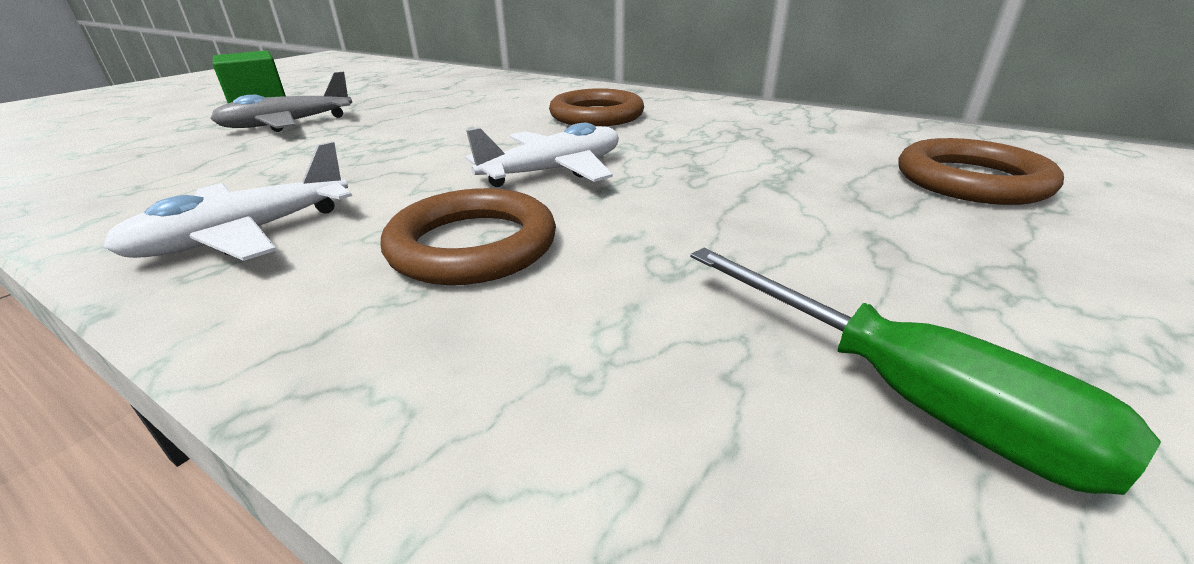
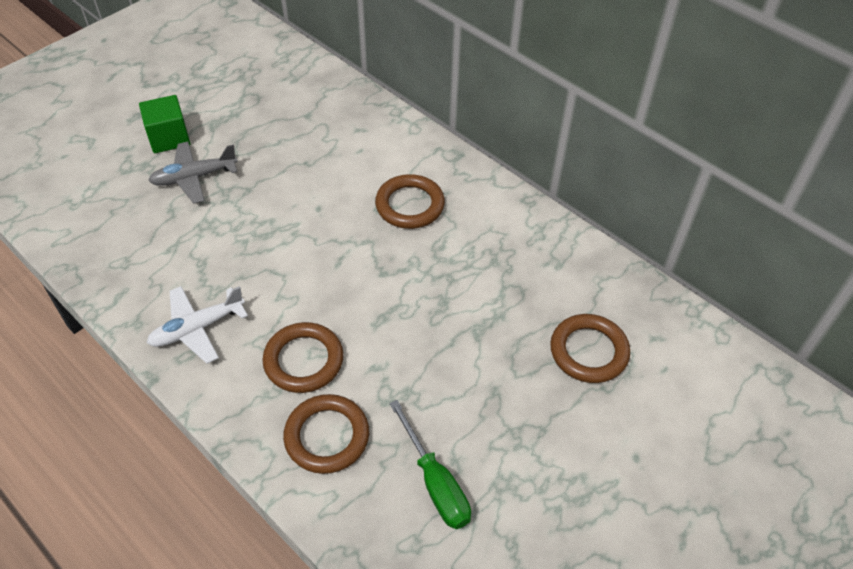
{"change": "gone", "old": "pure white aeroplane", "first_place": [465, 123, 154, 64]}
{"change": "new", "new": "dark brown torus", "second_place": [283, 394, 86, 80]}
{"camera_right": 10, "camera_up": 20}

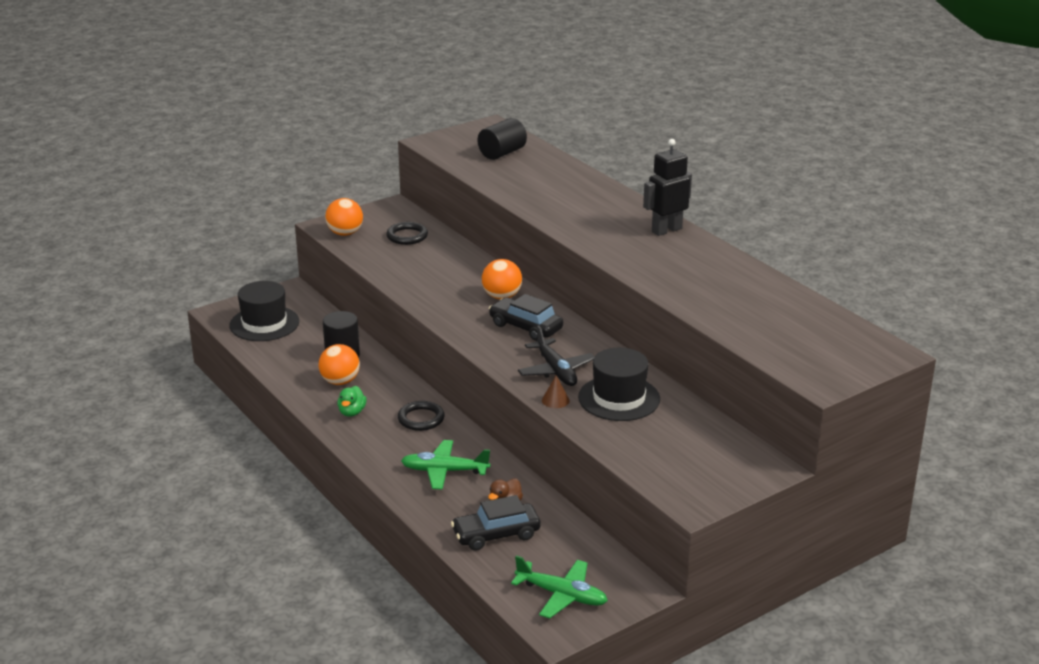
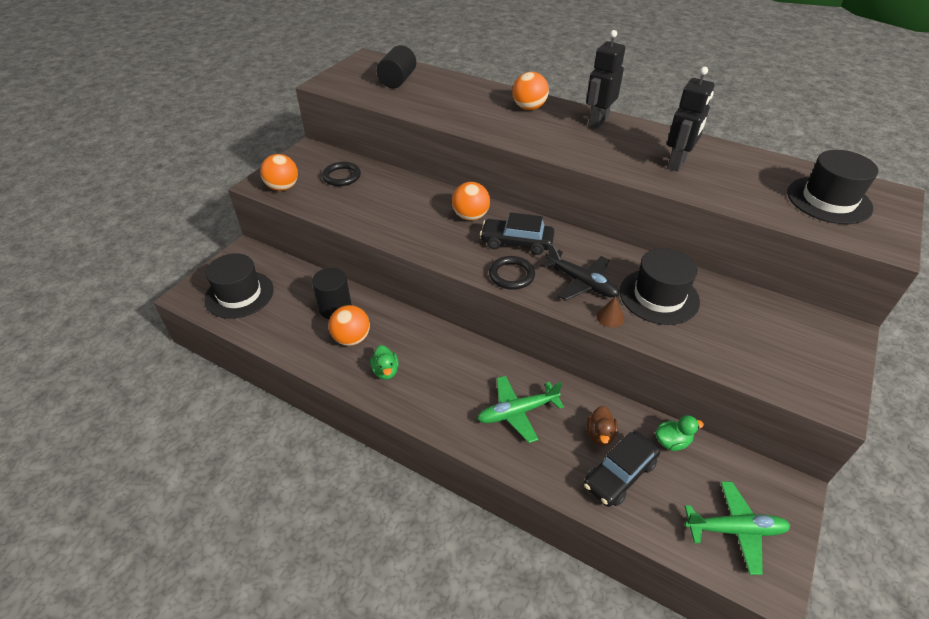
{"change": "shifted", "old": "jet-black torus", "first_place": [398, 401, 47, 30], "second_place": [489, 256, 46, 34]}
{"change": "new", "new": "jet-black toy robot", "second_place": [667, 67, 48, 104]}
{"change": "new", "new": "bright orange sphere", "second_place": [512, 72, 37, 38]}
{"change": "new", "new": "jet-black tall hat", "second_place": [787, 150, 91, 74]}
{"change": "new", "new": "emerald rubber duck", "second_place": [656, 415, 48, 36]}
{"camera_right": -25, "camera_up": 15}

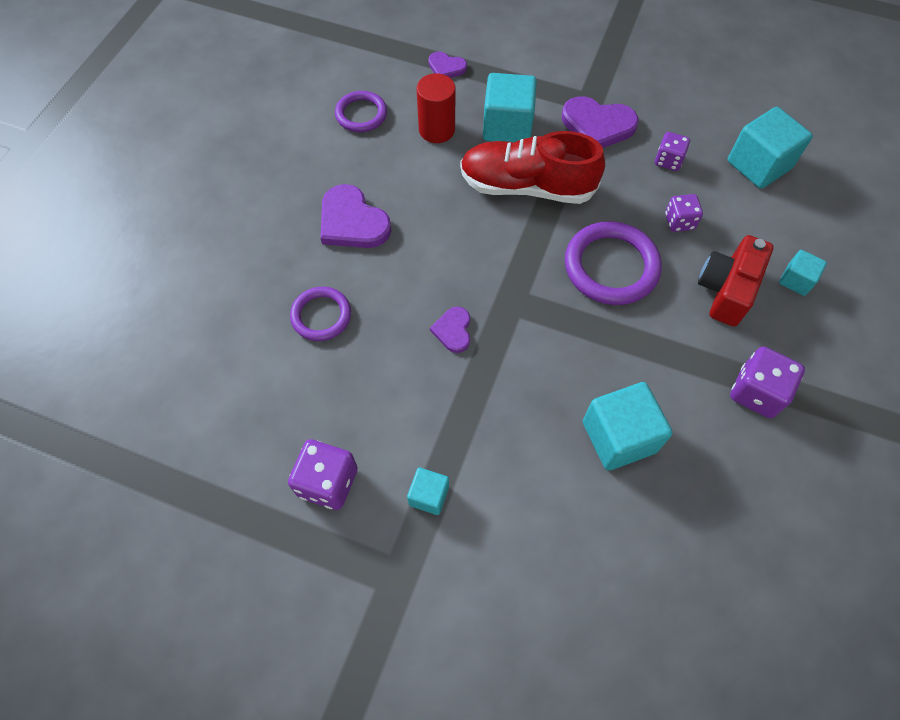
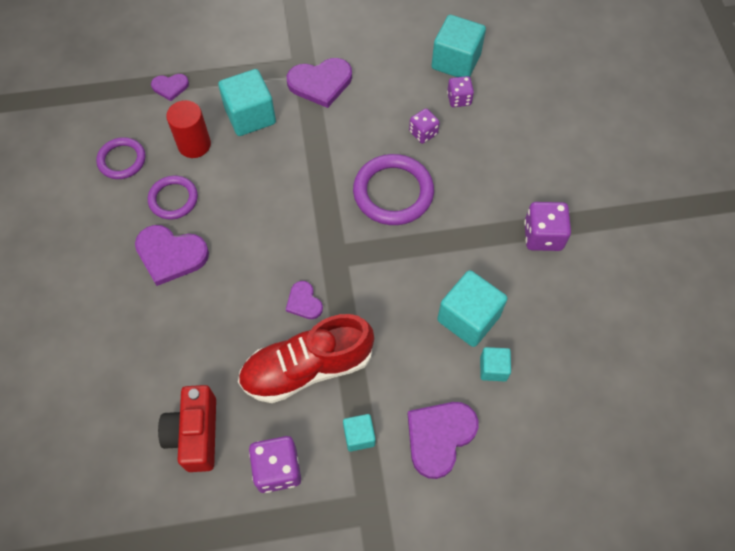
{"change": "shifted", "old": "red shoe", "first_place": [460, 131, 145, 73], "second_place": [238, 314, 136, 89]}
{"change": "shifted", "old": "royal purple dice", "first_place": [655, 132, 35, 39], "second_place": [447, 76, 27, 31]}
{"change": "shifted", "old": "red photo camera", "first_place": [698, 235, 75, 92], "second_place": [158, 385, 58, 87]}
{"change": "shifted", "old": "turquoise cube", "first_place": [779, 250, 48, 46], "second_place": [480, 347, 31, 34]}
{"change": "shifted", "old": "royal purple torus", "first_place": [290, 287, 61, 54], "second_place": [148, 176, 50, 44]}
{"change": "new", "new": "royal purple heart shape", "second_place": [408, 402, 71, 77]}
{"camera_right": -30, "camera_up": 0}

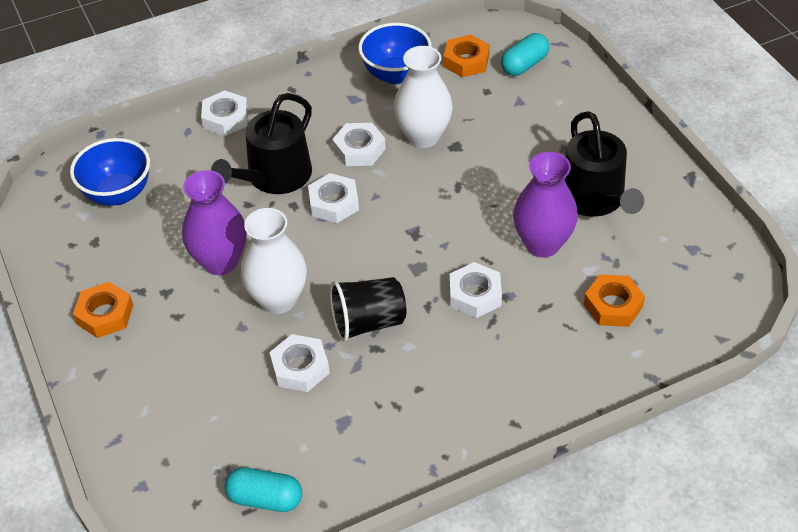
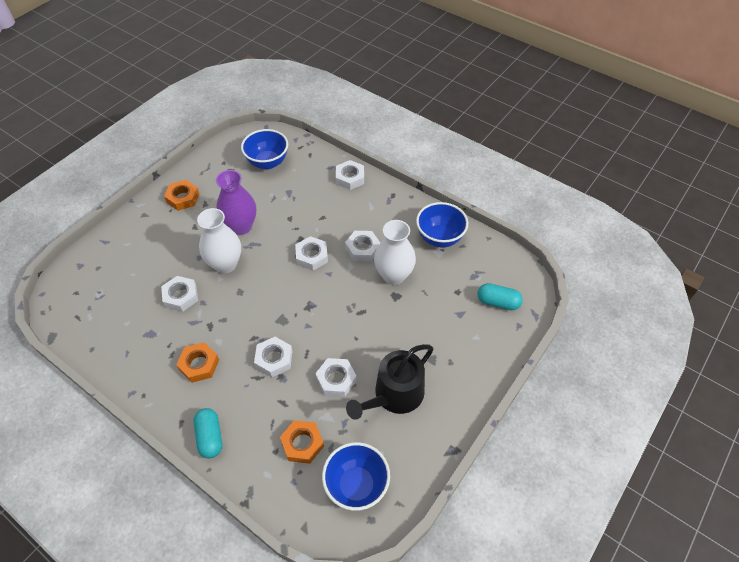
{"change": "shifted", "old": "bright orange hex nut", "first_place": [443, 35, 47, 42], "second_place": [176, 342, 43, 41]}
{"change": "gone", "old": "jet-black watering pot", "first_place": [211, 93, 101, 101]}
{"change": "swapped", "old": "royal purple tall vase", "new": "pure white hex nut", "first_place": [513, 152, 65, 105], "second_place": [315, 358, 42, 39]}
{"change": "gone", "old": "jet-black beaker", "first_place": [330, 277, 76, 65]}
{"change": "shifted", "old": "turquoise capsule", "first_place": [225, 468, 77, 44], "second_place": [193, 408, 29, 50]}
{"change": "new", "new": "blue bowl", "second_place": [322, 442, 68, 69]}
{"camera_right": 60, "camera_up": 5}

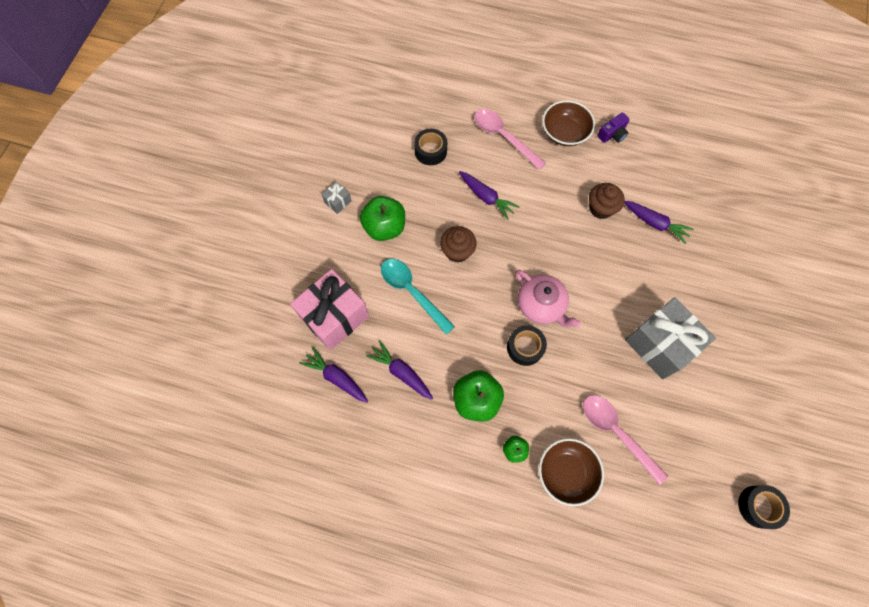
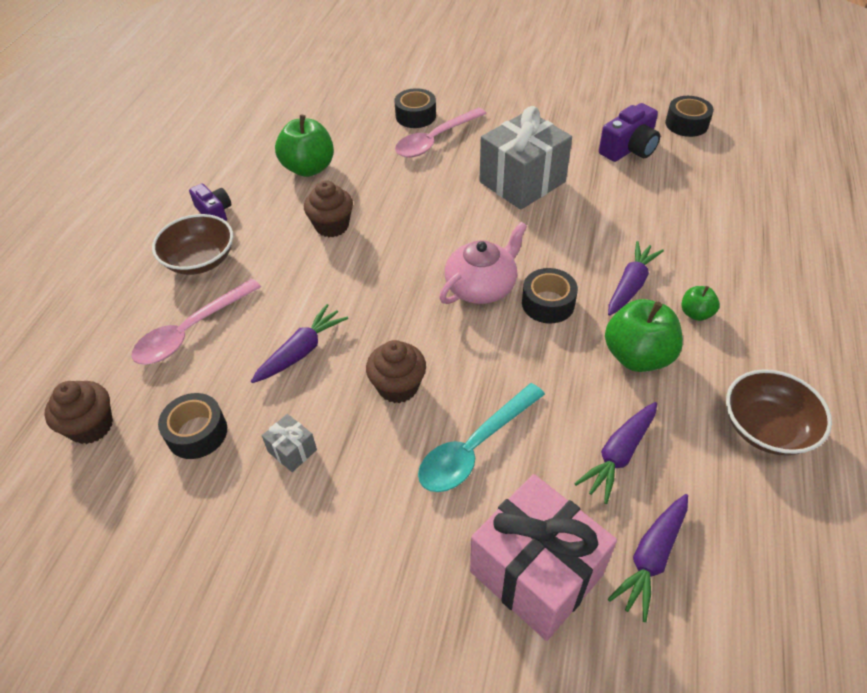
{"change": "shifted", "old": "grey present", "first_place": [322, 181, 30, 33], "second_place": [262, 414, 55, 58]}
{"change": "shifted", "old": "emerald apple", "first_place": [360, 196, 45, 45], "second_place": [275, 114, 59, 63]}
{"change": "shifted", "old": "royal purple carrot", "first_place": [624, 201, 70, 43], "second_place": [608, 241, 56, 75]}
{"change": "shifted", "old": "rose-pink teaspoon", "first_place": [583, 395, 85, 90], "second_place": [395, 107, 92, 51]}
{"change": "shifted", "old": "dark brown bowl", "first_place": [539, 438, 65, 68], "second_place": [726, 369, 106, 87]}
{"change": "new", "new": "jet-black tape", "second_place": [394, 88, 42, 40]}
{"change": "new", "new": "royal purple photo camera", "second_place": [599, 103, 61, 59]}
{"change": "new", "new": "dark brown muffin", "second_place": [44, 381, 69, 63]}
{"camera_right": -90, "camera_up": -20}

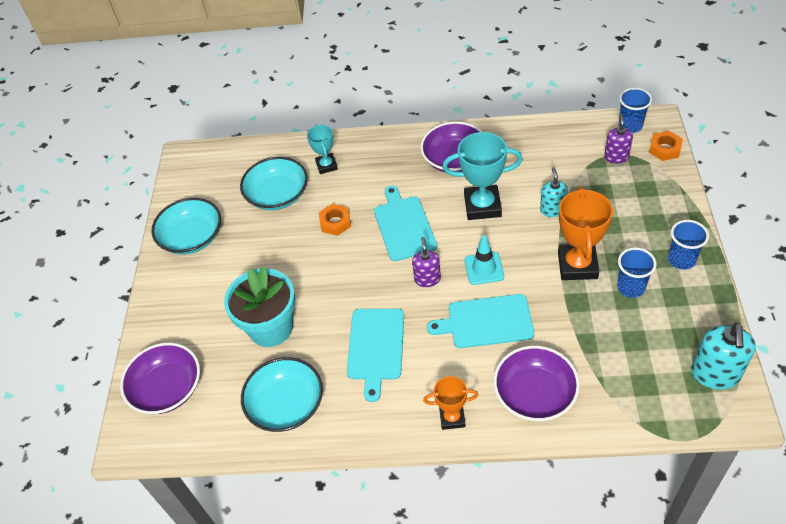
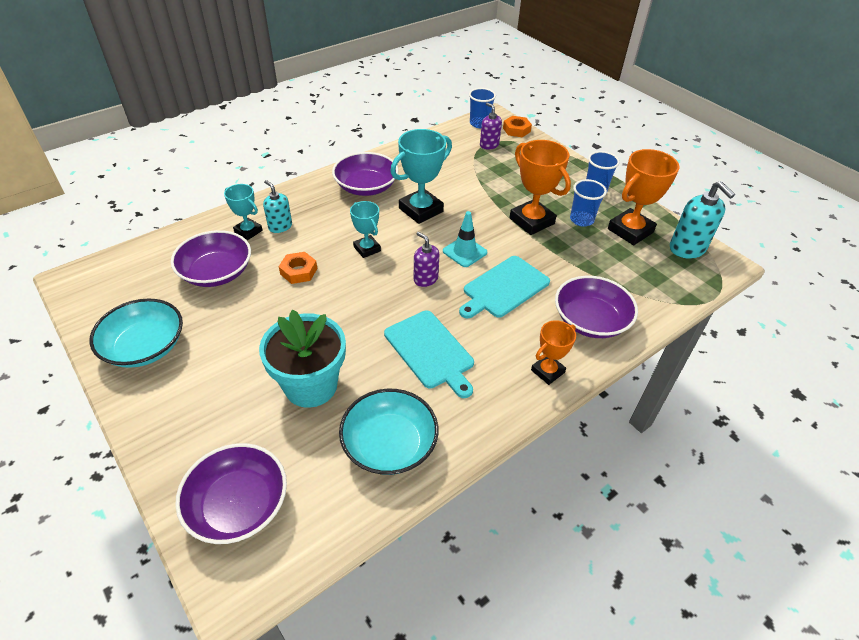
{"change": "repainted", "old": "turquoise bowl", "new": "royal purple bowl", "first_place": [240, 157, 68, 53], "second_place": [171, 230, 80, 57]}
{"change": "shifted", "old": "turquoise pump bottle", "first_place": [540, 167, 28, 50], "second_place": [263, 180, 29, 53]}
{"change": "swapped", "old": "turquoise chopping board", "new": "turquoise prize cup", "first_place": [374, 186, 63, 75], "second_place": [350, 201, 31, 57]}
{"change": "new", "new": "bright orange prize cup", "second_place": [608, 149, 72, 96]}
{"camera_right": -45, "camera_up": -5}

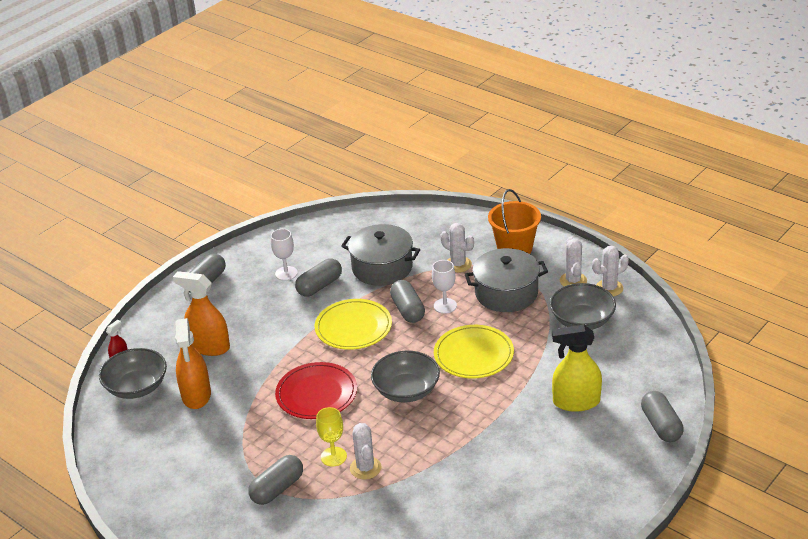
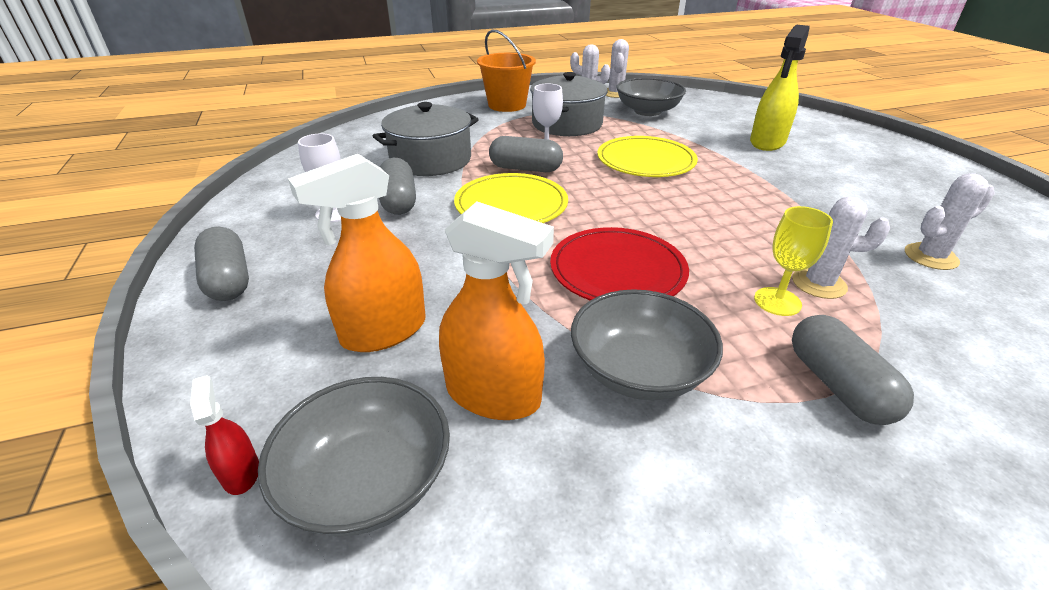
{"change": "shifted", "old": "pure white cactus", "first_place": [441, 223, 33, 50], "second_place": [905, 173, 90, 97]}
{"change": "shifted", "old": "grey bowl", "first_place": [371, 351, 69, 52], "second_place": [571, 289, 152, 111]}
{"change": "gone", "old": "grey capsule", "first_place": [641, 391, 43, 51]}
{"camera_right": -60, "camera_up": 0}

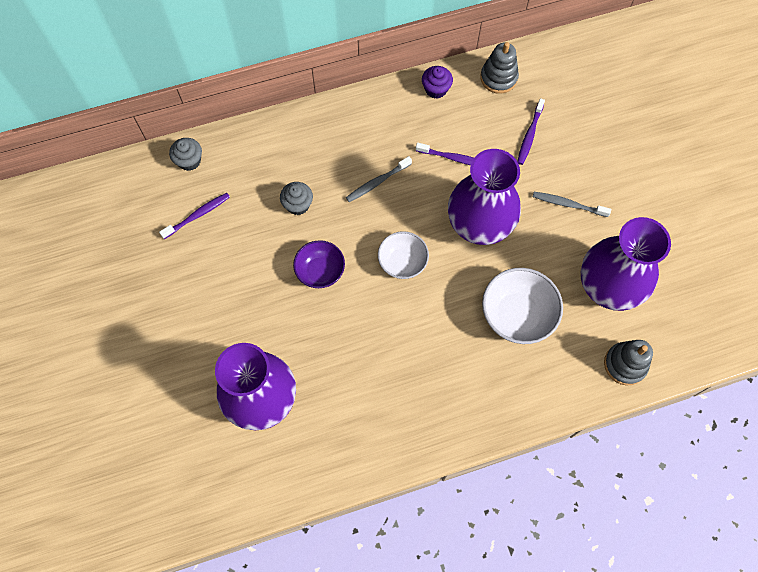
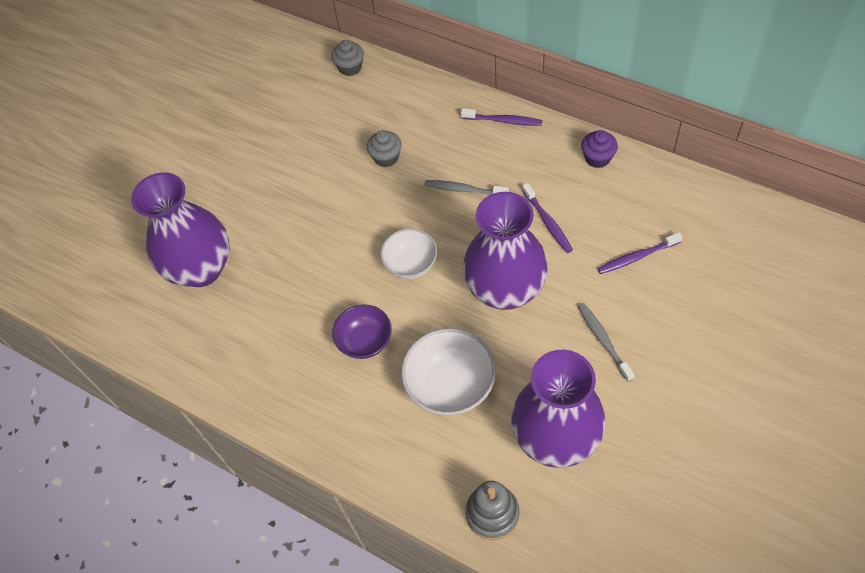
{"change": "gone", "old": "grey stacking toy", "first_place": [480, 42, 39, 52]}
{"change": "shifted", "old": "royal purple toothbrush", "first_place": [159, 193, 71, 46], "second_place": [461, 108, 81, 18]}
{"change": "shifted", "old": "royal purple bowl", "first_place": [293, 240, 52, 48], "second_place": [332, 304, 60, 55]}
{"camera_right": 55, "camera_up": -10}

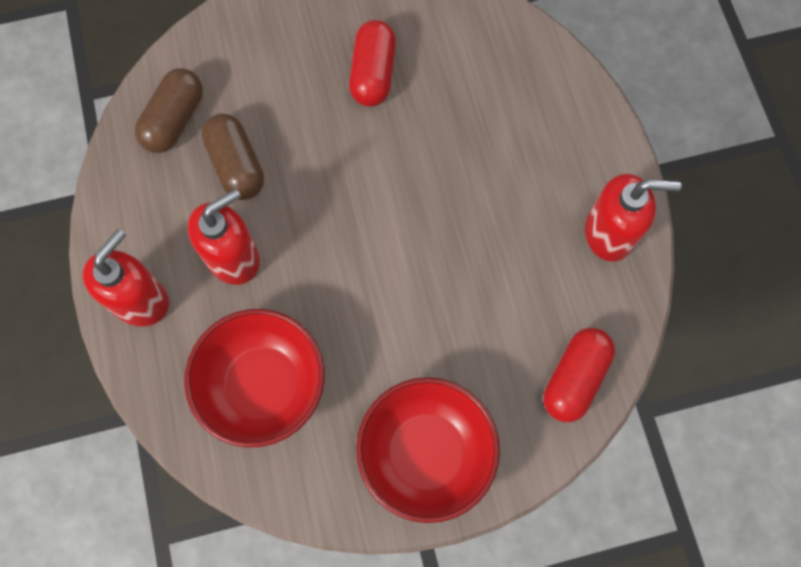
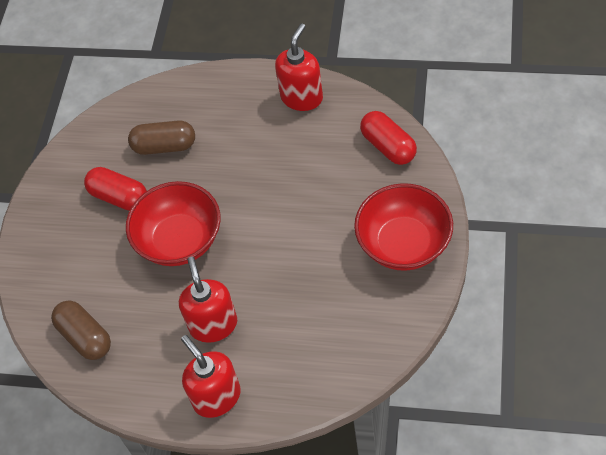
{"change": "shifted", "old": "dark brown capsule", "first_place": [202, 114, 62, 86], "second_place": [128, 120, 67, 35]}
{"change": "shifted", "old": "red bowl", "first_place": [184, 309, 141, 138], "second_place": [126, 181, 94, 85]}
{"camera_right": -60, "camera_up": -15}

